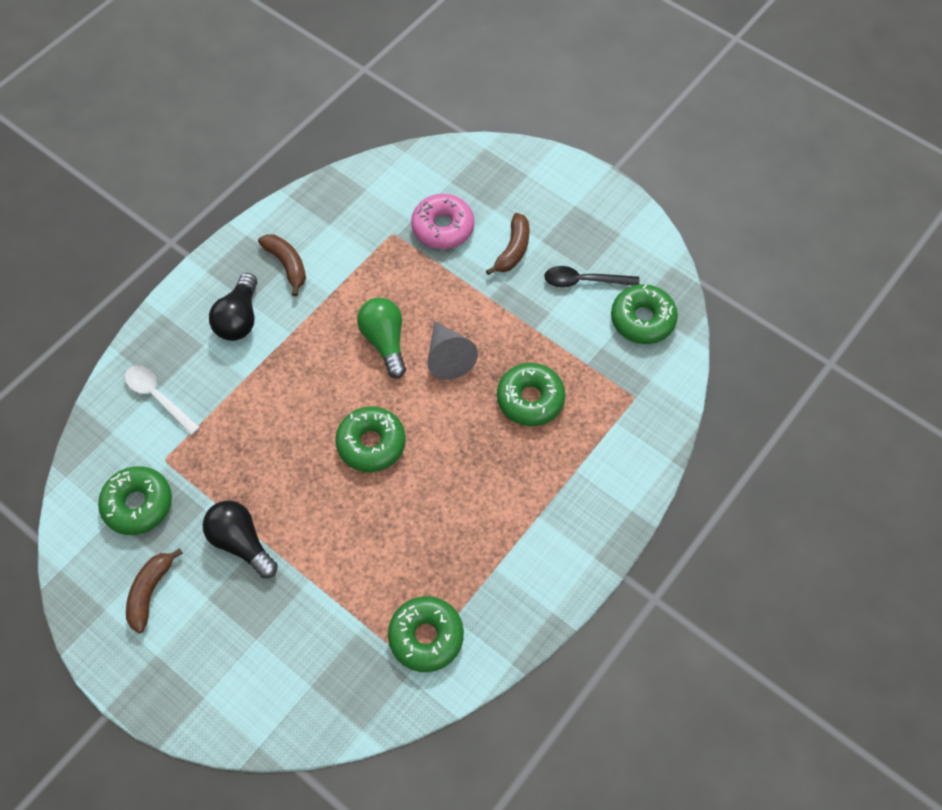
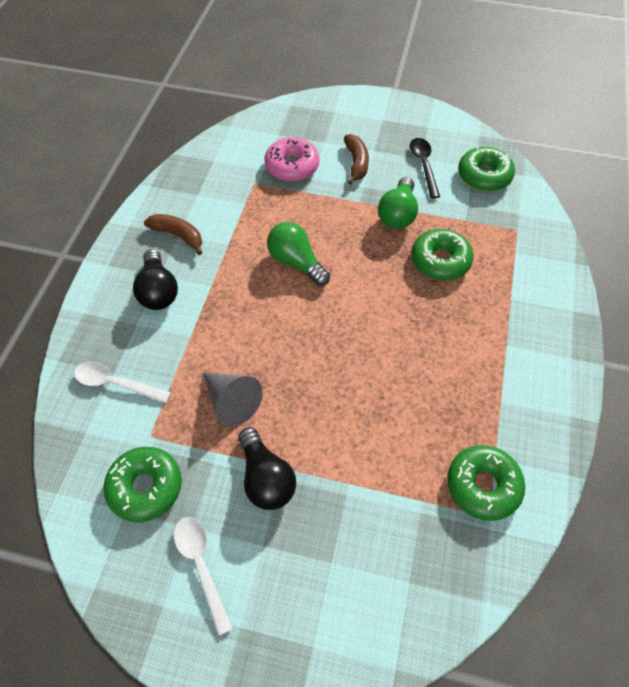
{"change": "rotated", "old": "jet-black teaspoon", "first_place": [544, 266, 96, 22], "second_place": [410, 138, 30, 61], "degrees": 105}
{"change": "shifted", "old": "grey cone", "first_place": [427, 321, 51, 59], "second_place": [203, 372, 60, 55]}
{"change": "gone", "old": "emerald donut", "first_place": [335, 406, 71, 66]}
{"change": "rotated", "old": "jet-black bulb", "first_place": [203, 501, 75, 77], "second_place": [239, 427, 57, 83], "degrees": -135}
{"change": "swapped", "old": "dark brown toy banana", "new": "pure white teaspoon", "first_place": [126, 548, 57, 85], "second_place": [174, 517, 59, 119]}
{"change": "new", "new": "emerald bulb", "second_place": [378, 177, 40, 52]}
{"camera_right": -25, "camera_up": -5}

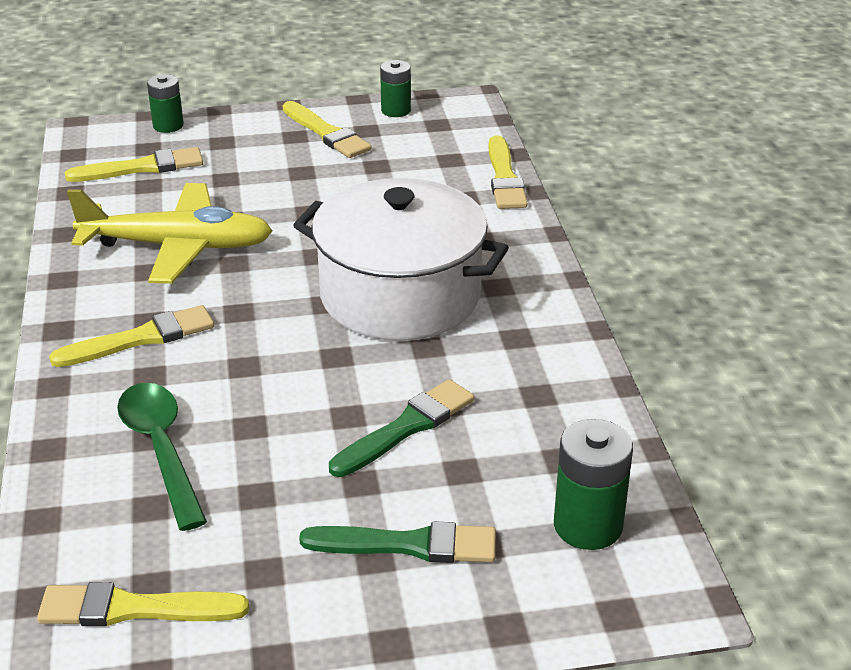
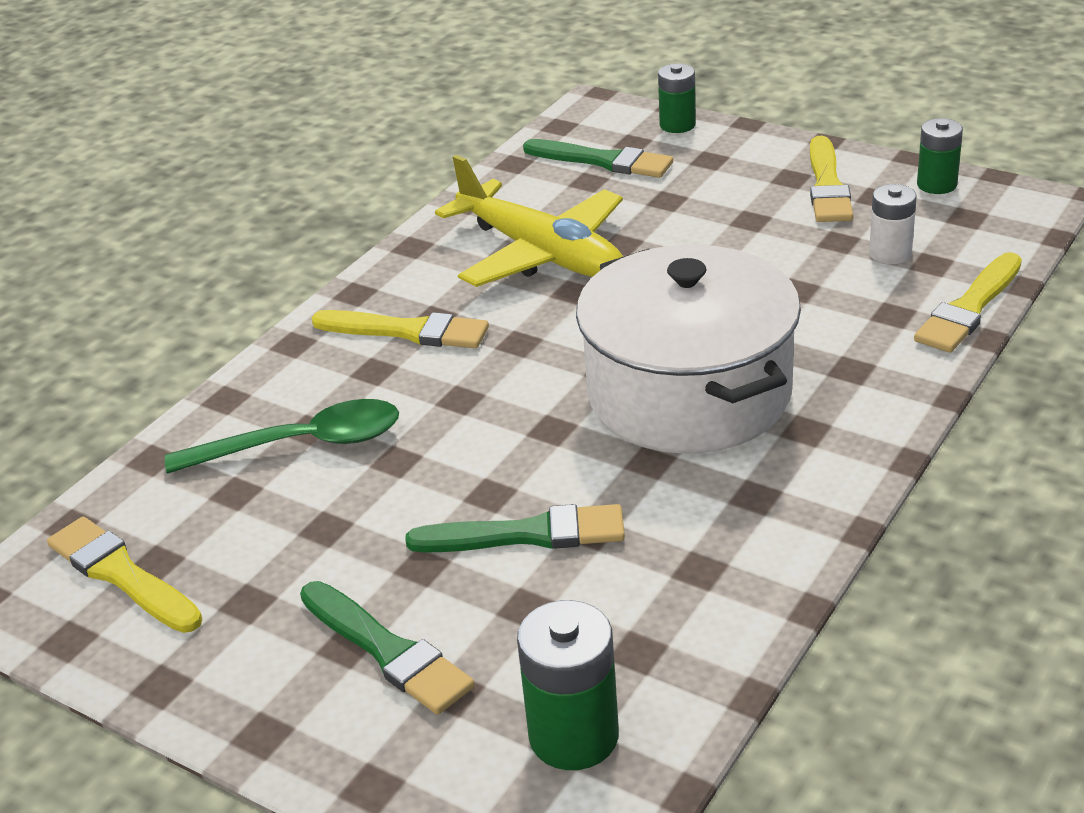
{"change": "repainted", "old": "bright yellow paintbrush", "new": "emerald paintbrush", "first_place": [65, 147, 138, 35], "second_place": [523, 139, 150, 39]}
{"change": "rotated", "old": "emerald teaspoon", "first_place": [117, 383, 90, 148], "second_place": [165, 399, 234, 75], "degrees": 60}
{"change": "new", "new": "pure white AA battery", "second_place": [869, 184, 48, 80]}
{"camera_right": 45, "camera_up": 0}

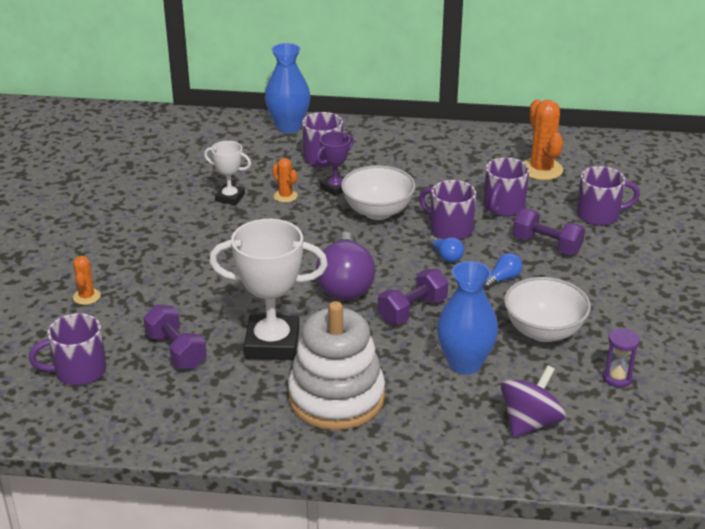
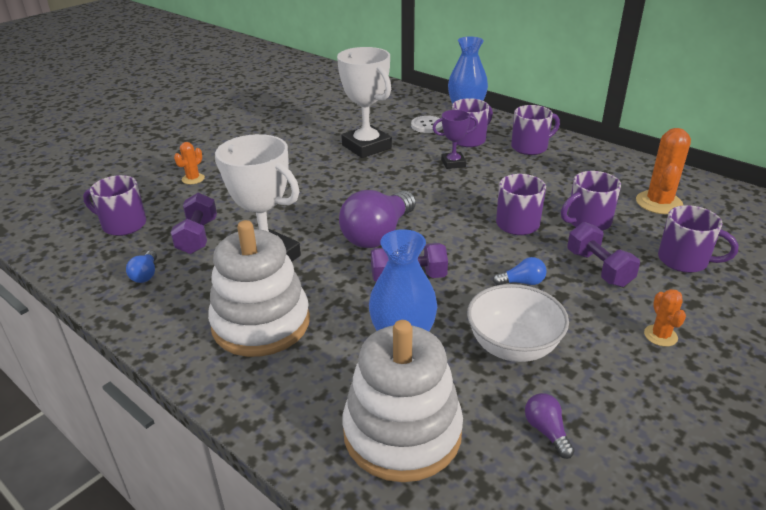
{"change": "scaled", "old": "pure white prize cup", "first_place": [204, 141, 47, 64], "second_place": [337, 47, 55, 111], "factor": 1.89}
{"change": "shifted", "old": "bright orange cactus", "first_place": [272, 158, 26, 45], "second_place": [644, 289, 42, 58]}
{"change": "gone", "old": "pure white bowl", "first_place": [341, 165, 75, 55]}
{"change": "shifted", "old": "blue bulb", "first_place": [427, 237, 37, 26], "second_place": [126, 251, 31, 32]}
{"change": "swapped", "old": "royal purple sandglass", "new": "royal purple bulb", "first_place": [603, 328, 37, 59], "second_place": [525, 393, 49, 66]}
{"change": "swapped", "old": "royal purple toy top", "new": "pure white stacking toy", "first_place": [501, 365, 65, 73], "second_place": [342, 320, 121, 162]}
{"change": "new", "new": "royal purple coffee mug", "second_place": [511, 105, 49, 50]}
{"change": "new", "new": "pure white button", "second_place": [411, 116, 32, 17]}
{"camera_right": 35, "camera_up": 0}

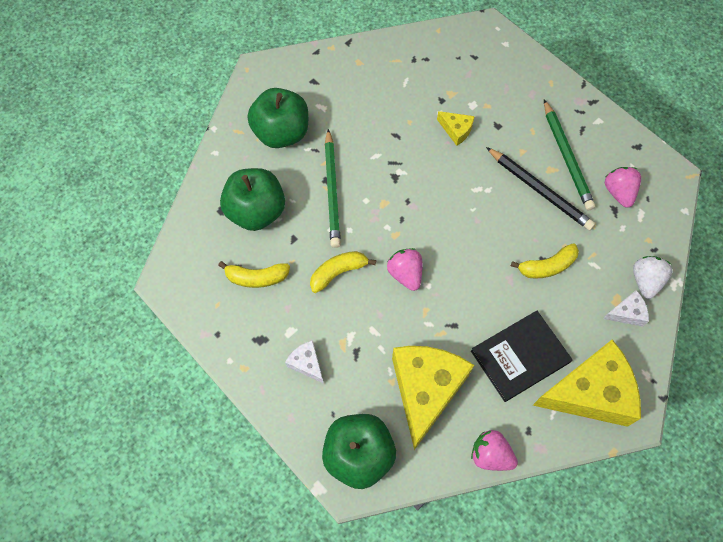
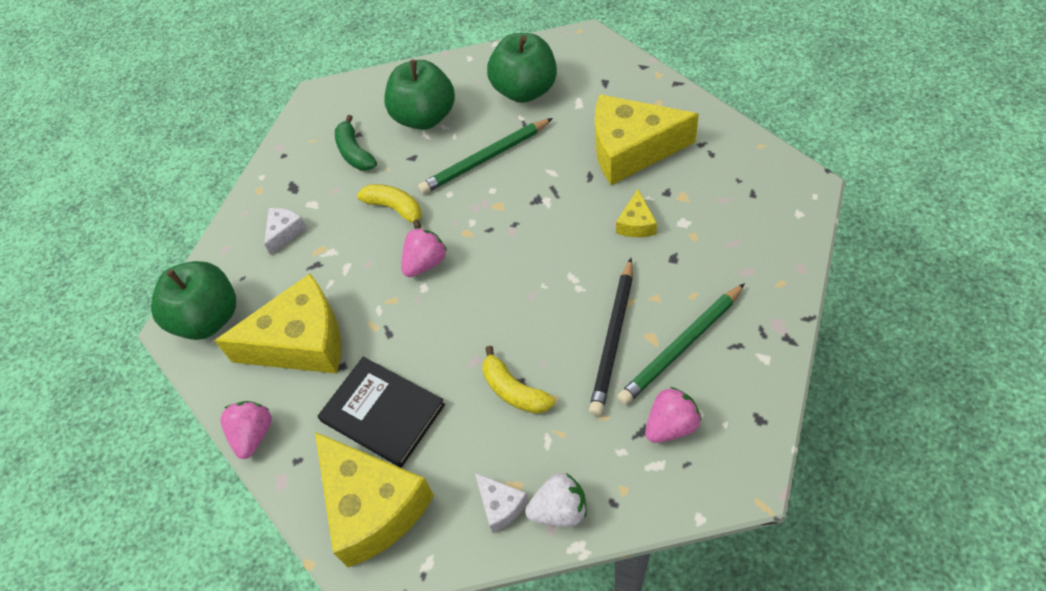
{"change": "repainted", "old": "bright yellow toy banana", "new": "emerald toy banana", "first_place": [218, 261, 72, 27], "second_place": [335, 115, 42, 56]}
{"change": "new", "new": "bright yellow cheese wedge", "second_place": [595, 94, 104, 91]}
{"camera_right": 70, "camera_up": -10}

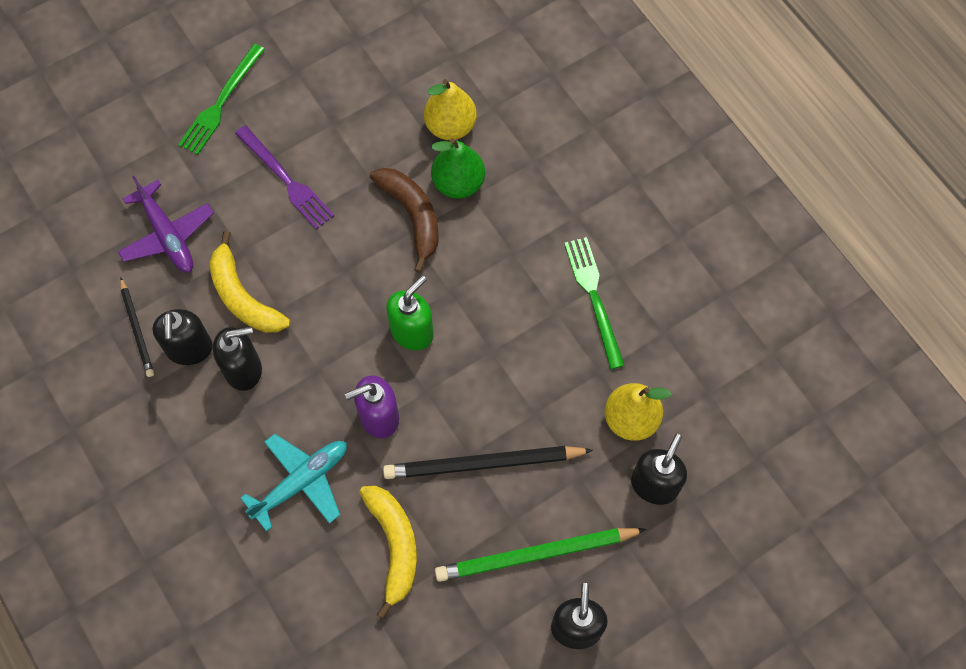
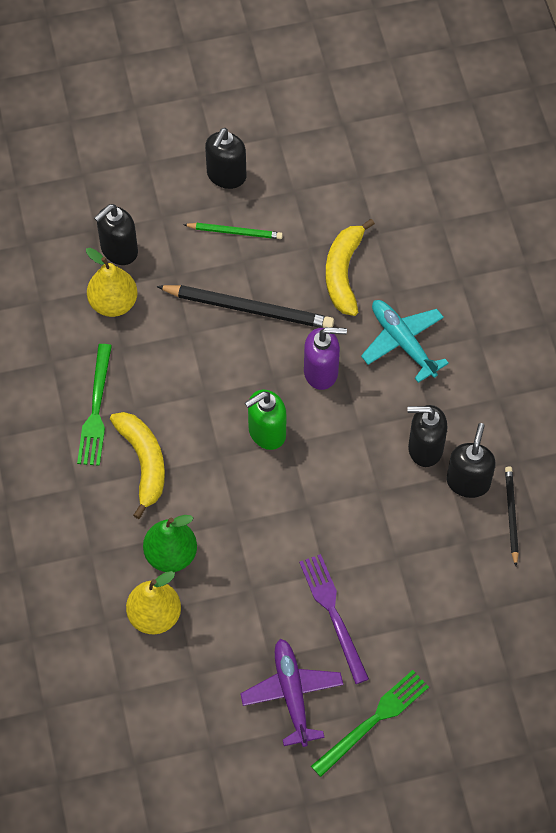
{"change": "gone", "old": "dark brown toy banana", "first_place": [370, 168, 68, 105]}
{"change": "shifted", "old": "royal purple aeroplane", "first_place": [118, 176, 96, 96], "second_place": [240, 639, 103, 108]}
{"change": "shifted", "old": "bright yellow toy banana", "first_place": [209, 231, 81, 102], "second_place": [110, 412, 55, 107]}
{"change": "rotated", "old": "turquoise aeroplane", "first_place": [241, 434, 106, 98], "second_place": [361, 300, 88, 83], "degrees": 75}
{"change": "scaled", "old": "emerald pencil", "first_place": [435, 528, 212, 54], "second_place": [183, 223, 100, 16], "factor": 0.56}
{"camera_right": -160, "camera_up": -5}

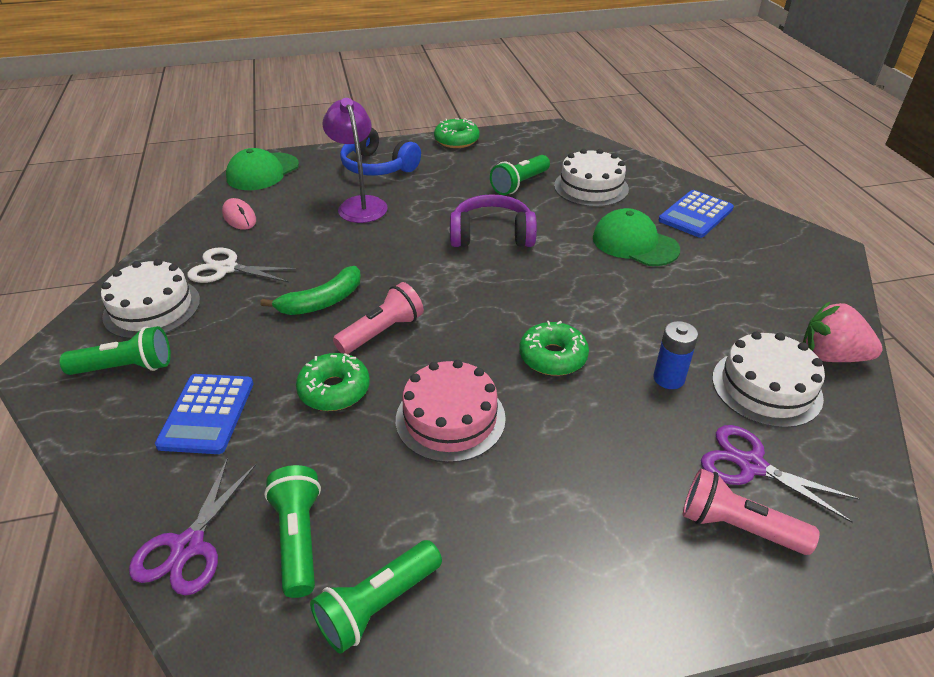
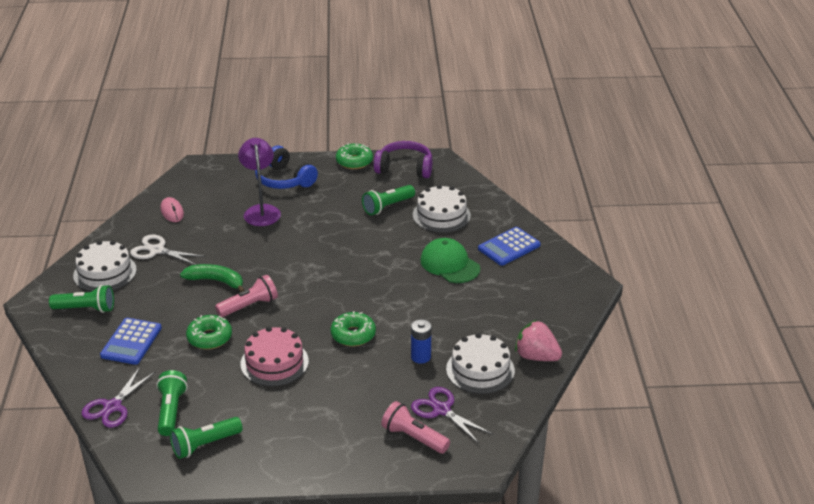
{"change": "gone", "old": "emerald baseball cap", "first_place": [226, 148, 73, 42]}
{"change": "shifted", "old": "royal purple headphones", "first_place": [450, 194, 87, 53], "second_place": [374, 141, 58, 37]}
{"change": "rotated", "old": "emerald toy banana", "first_place": [260, 266, 101, 49], "second_place": [180, 264, 65, 28], "degrees": -135}
{"camera_right": 10, "camera_up": -5}

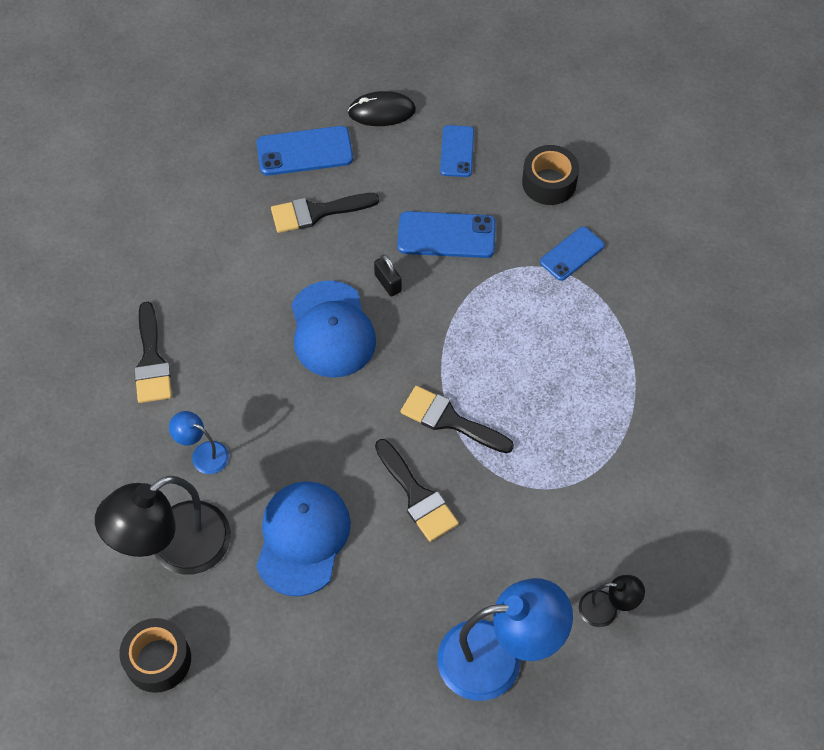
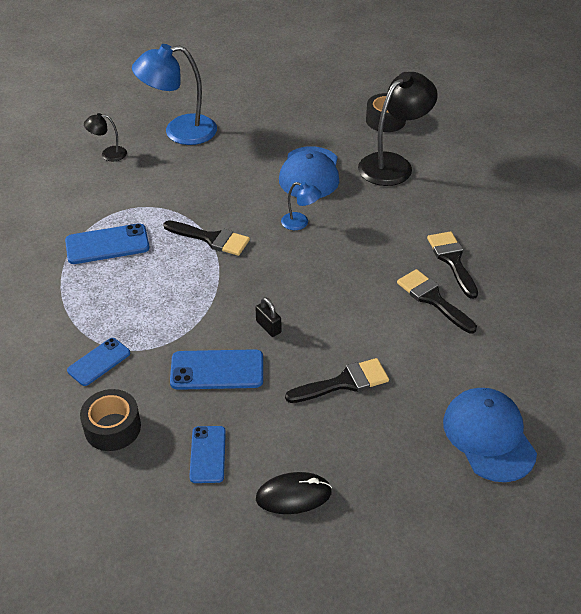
{"change": "shifted", "old": "blue mobile phone", "first_place": [257, 126, 96, 50], "second_place": [65, 223, 85, 41]}
{"change": "shifted", "old": "blue baseball cap", "first_place": [291, 281, 85, 97], "second_place": [443, 388, 94, 94]}
{"change": "shifted", "old": "blue desk lamp", "first_place": [169, 411, 60, 63], "second_place": [281, 182, 41, 48]}
{"change": "shifted", "old": "jet-black paintbrush", "first_place": [375, 439, 84, 103], "second_place": [397, 269, 80, 64]}
{"camera_right": 175, "camera_up": -15}

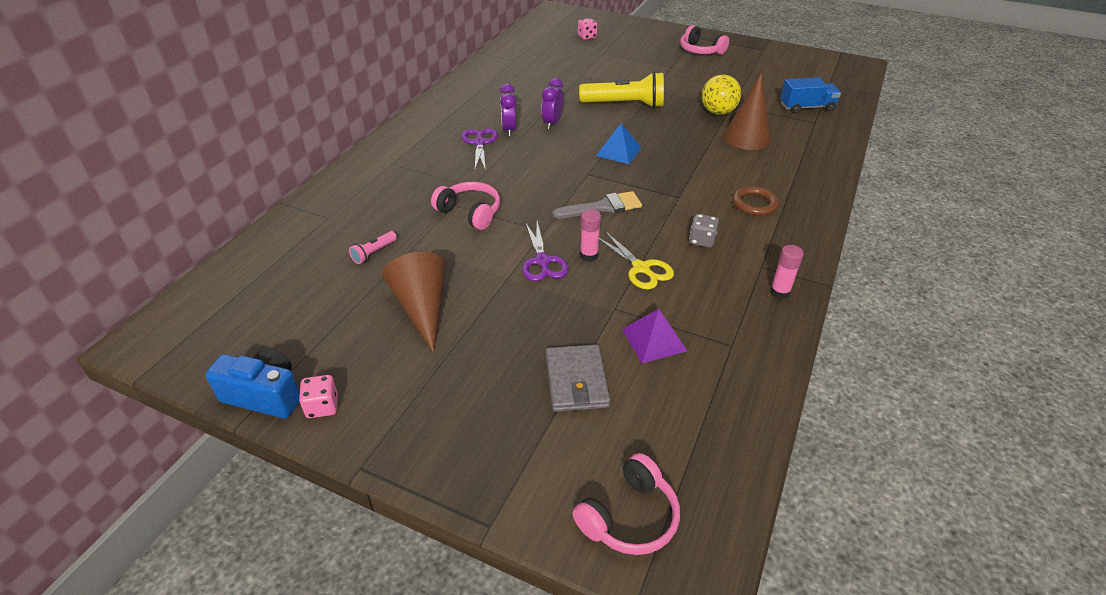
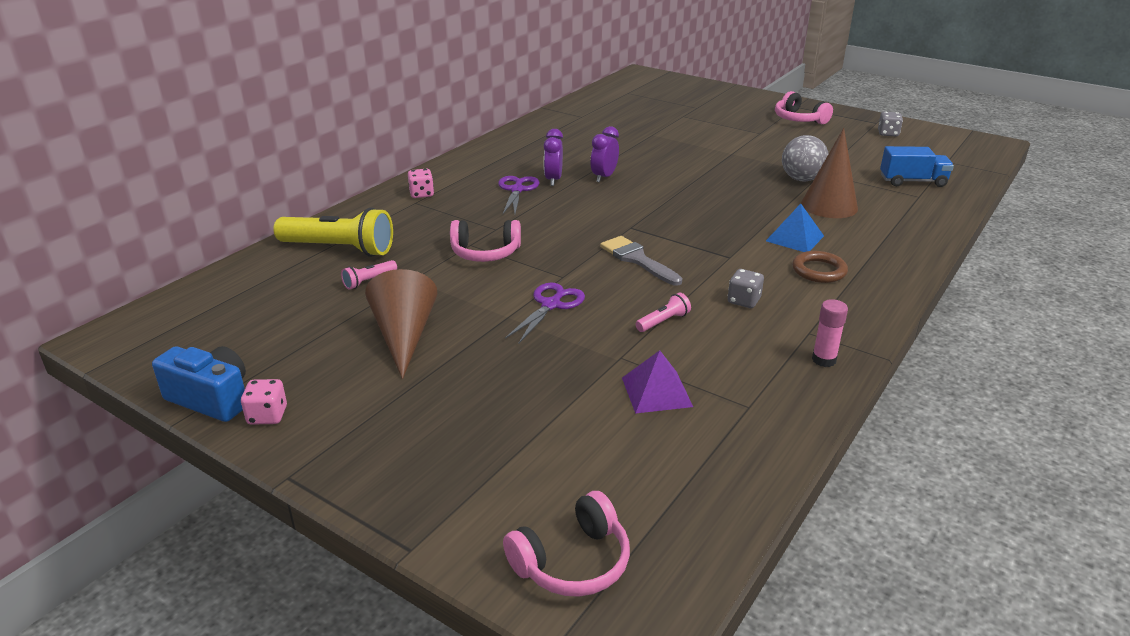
{"change": "shifted", "old": "rose-pink dice", "first_place": [578, 18, 19, 22], "second_place": [408, 169, 26, 29]}
{"change": "shifted", "old": "bright yellow flashlight", "first_place": [579, 72, 85, 36], "second_place": [273, 208, 120, 49]}
{"change": "repainted", "old": "bright yellow sphere", "new": "grey sphere", "first_place": [702, 75, 39, 40], "second_place": [782, 135, 47, 46]}
{"change": "shifted", "old": "blue pyramid shape", "first_place": [596, 124, 45, 40], "second_place": [766, 204, 58, 48]}
{"change": "rotated", "old": "rose-pink headphones", "first_place": [431, 182, 69, 48], "second_place": [450, 220, 71, 42], "degrees": 135}
{"change": "rotated", "old": "grey paintbrush", "first_place": [552, 191, 90, 28], "second_place": [600, 236, 82, 50], "degrees": -120}
{"change": "gone", "old": "rose-pink glue stick", "first_place": [580, 209, 21, 53]}
{"change": "rotated", "old": "royal purple scissors", "first_place": [522, 221, 47, 60], "second_place": [505, 283, 80, 61], "degrees": -150}
{"change": "swapped", "old": "bright yellow scissors", "new": "rose-pink flashlight", "first_place": [599, 230, 75, 60], "second_place": [636, 293, 55, 39]}
{"change": "gone", "old": "grey card wallet", "first_place": [546, 344, 64, 68]}
{"change": "new", "new": "grey dice", "second_place": [878, 112, 25, 25]}
{"camera_right": 10, "camera_up": -10}

